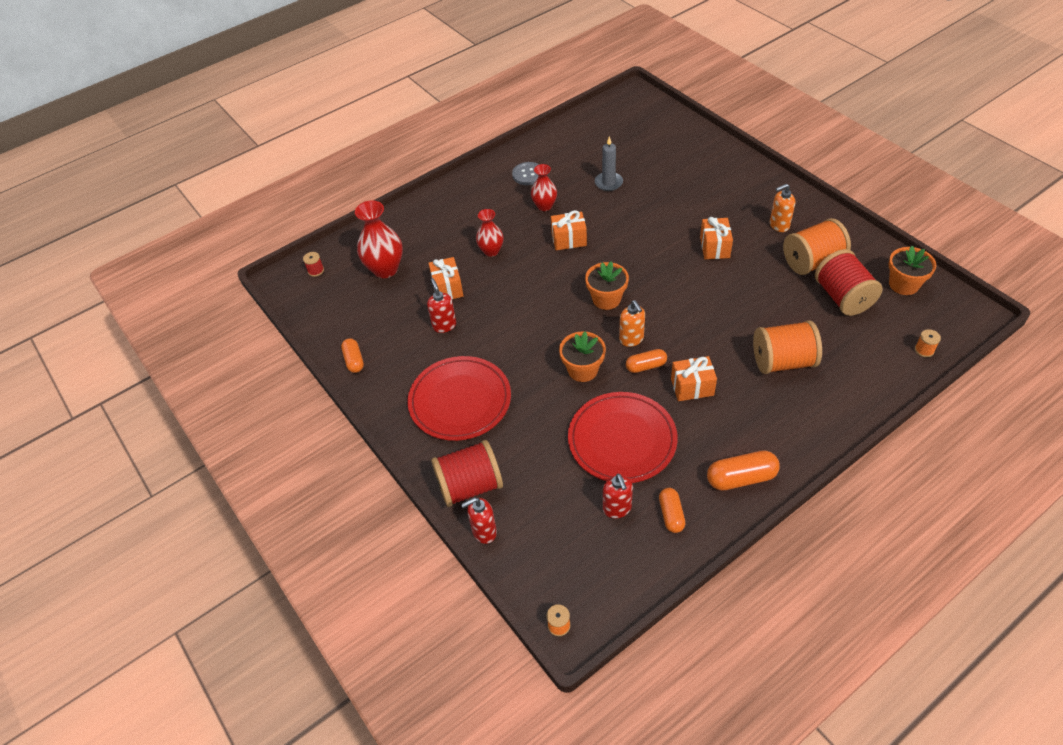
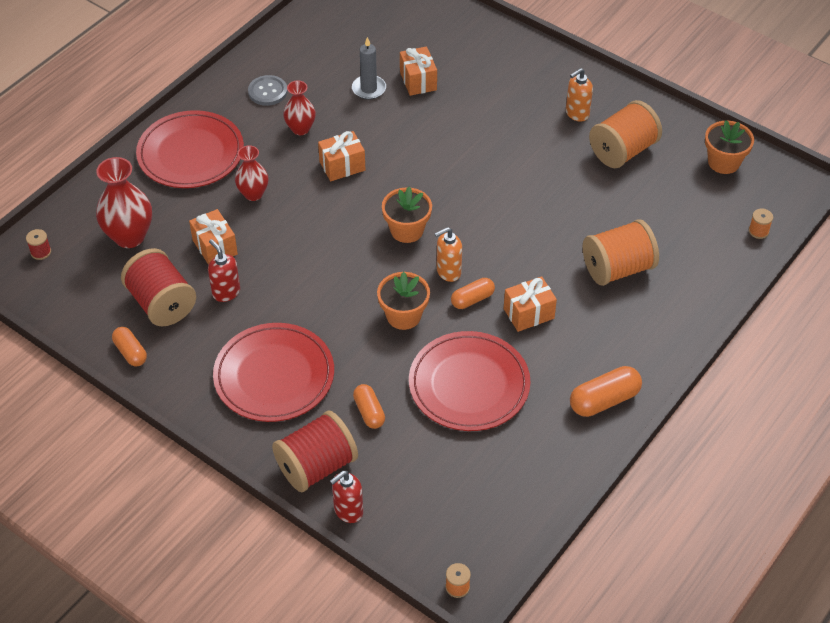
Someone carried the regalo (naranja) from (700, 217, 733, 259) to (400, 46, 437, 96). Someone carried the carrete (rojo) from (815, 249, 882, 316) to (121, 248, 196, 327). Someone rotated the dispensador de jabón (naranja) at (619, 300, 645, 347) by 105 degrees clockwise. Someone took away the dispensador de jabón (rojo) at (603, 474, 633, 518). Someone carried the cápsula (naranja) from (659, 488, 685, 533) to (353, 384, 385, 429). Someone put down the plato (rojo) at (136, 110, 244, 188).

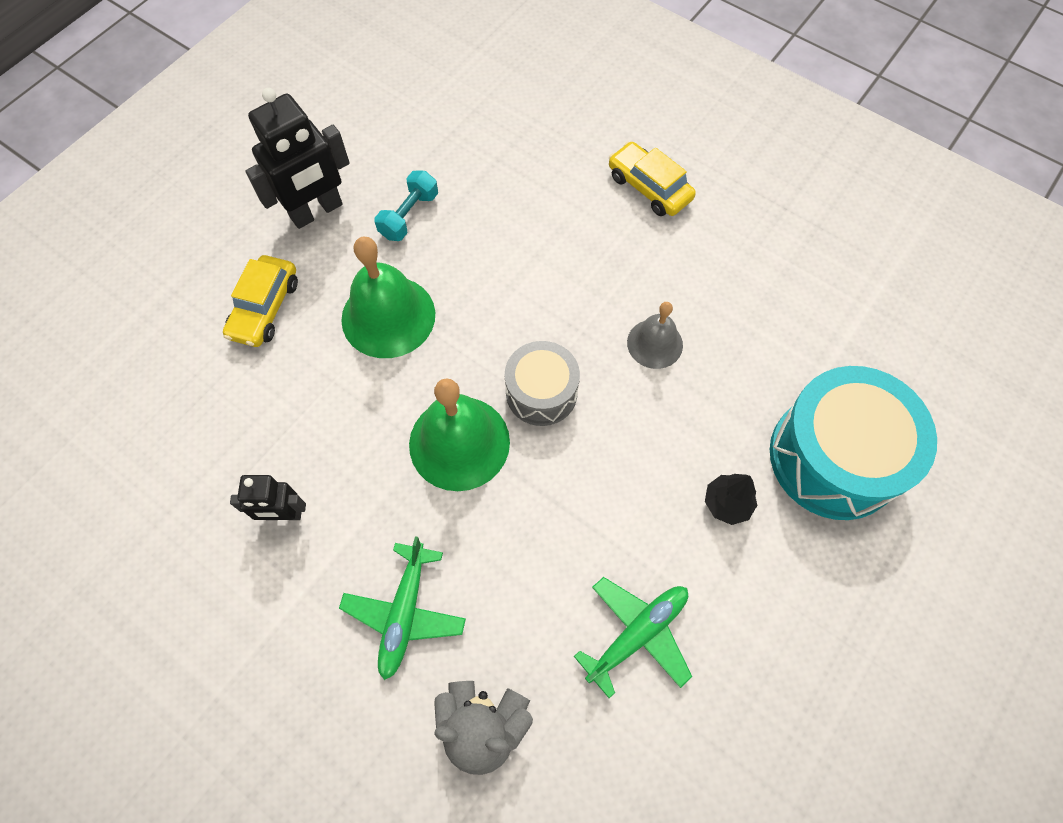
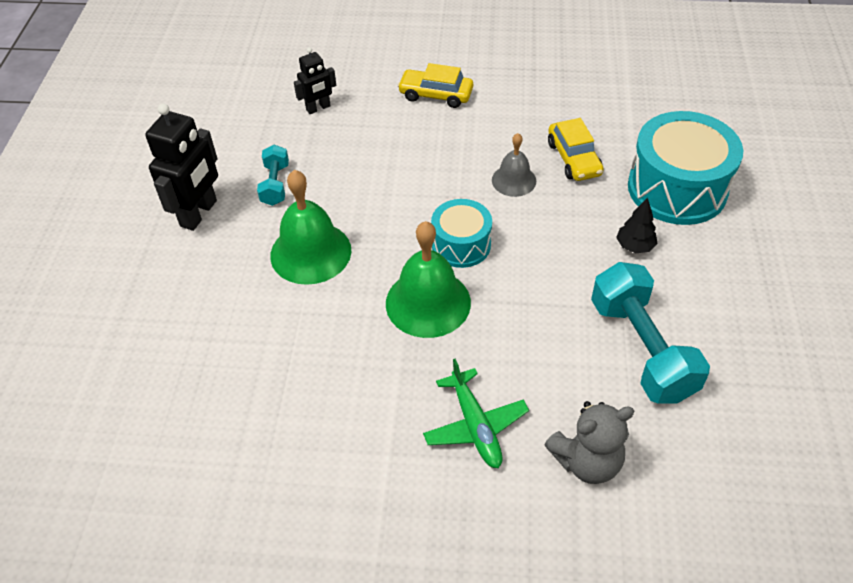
Someone carried the coche (amarillo) from (223, 255, 298, 347) to (548, 118, 604, 181). Someone repainted the tambor (gris) at (505, 341, 580, 426), which became the tambor (turquesa) at (431, 199, 492, 268). Someone carried the robot (negro) from (230, 475, 306, 520) to (294, 47, 336, 114). Someone swapped the avión (verde) at (574, 577, 692, 698) for the mancuerna (turquesa) at (591, 262, 710, 404).

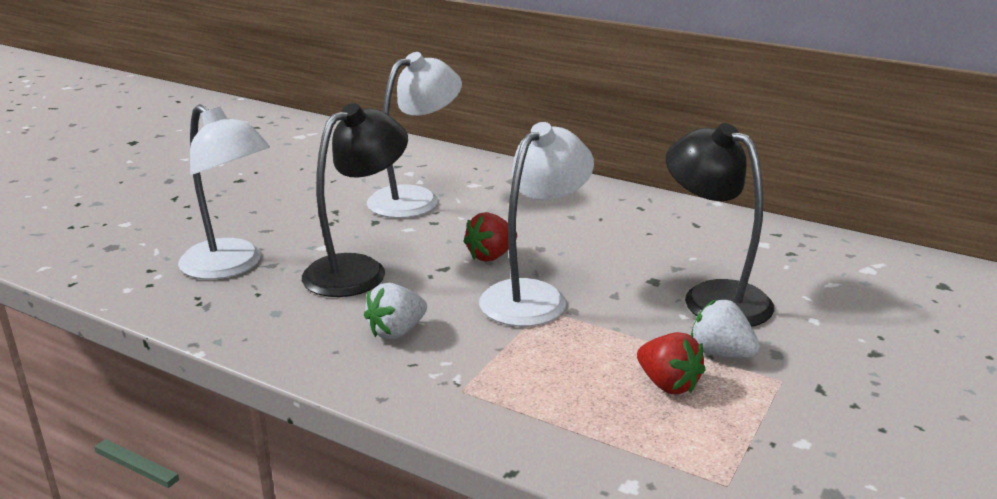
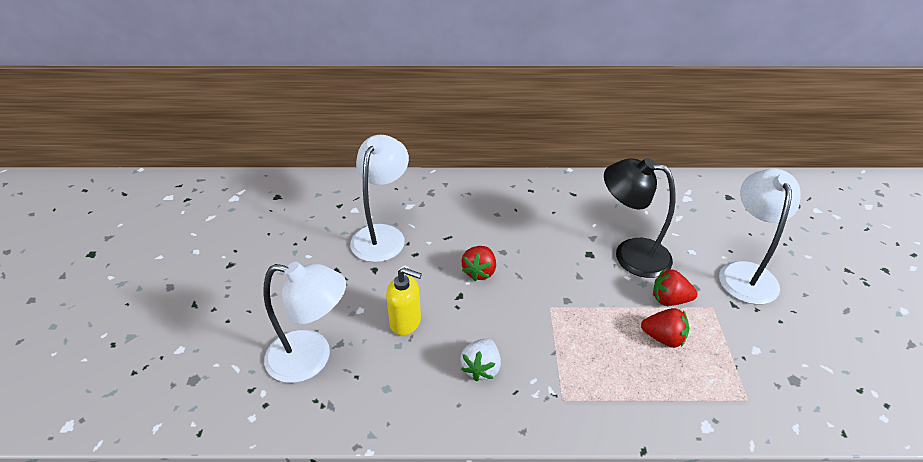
Someone swapped the lámpara (negro) at (302, 103, 408, 297) for the dispensador de jabón (amarillo) at (386, 268, 422, 335). Someone carried the lámpara (blanco) from (479, 122, 594, 327) to (719, 169, 801, 305). Someone repainted the fresa (blanco) at (691, 300, 760, 358), which became the fresa (rojo) at (653, 269, 697, 306).

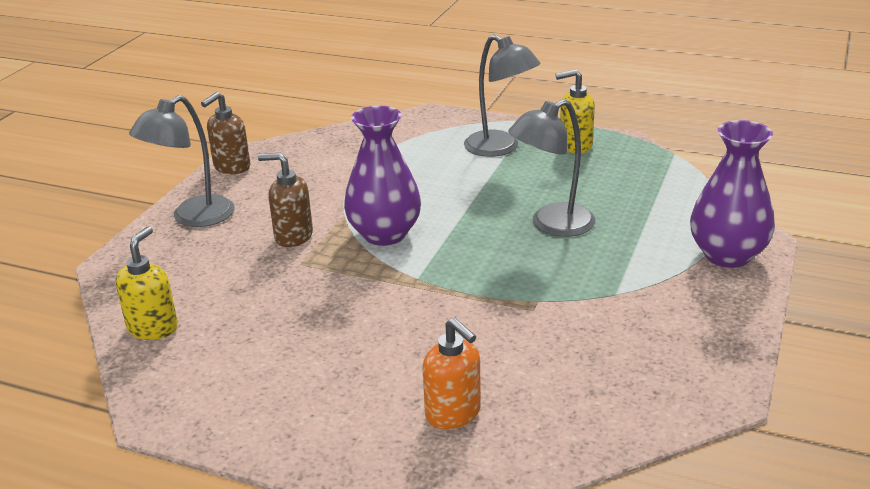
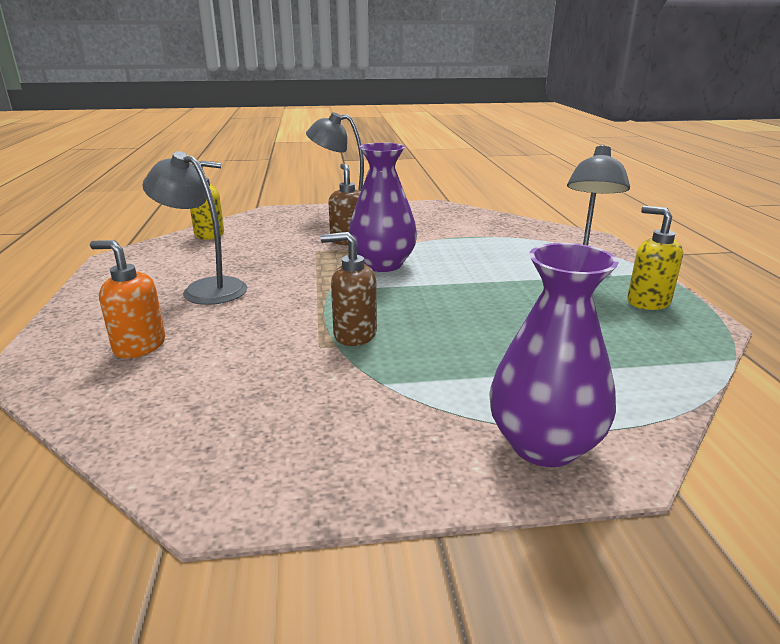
Someone carried the dispensador de jabón (marrón) from (201, 92, 251, 174) to (320, 232, 377, 346). Someone carried the lámpara (gris) from (508, 99, 595, 237) to (142, 151, 247, 305). Someone rotated the dispensador de jabón (naranja) at (423, 317, 481, 429) by 90 degrees clockwise.

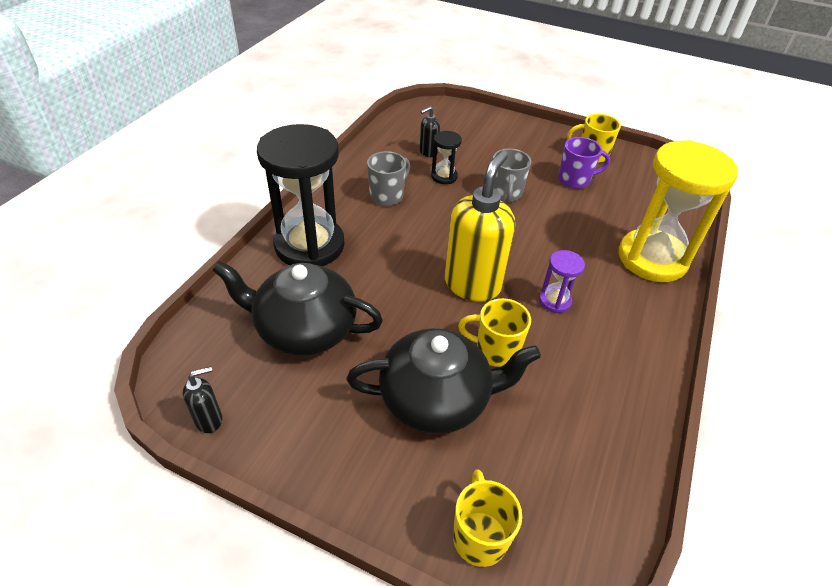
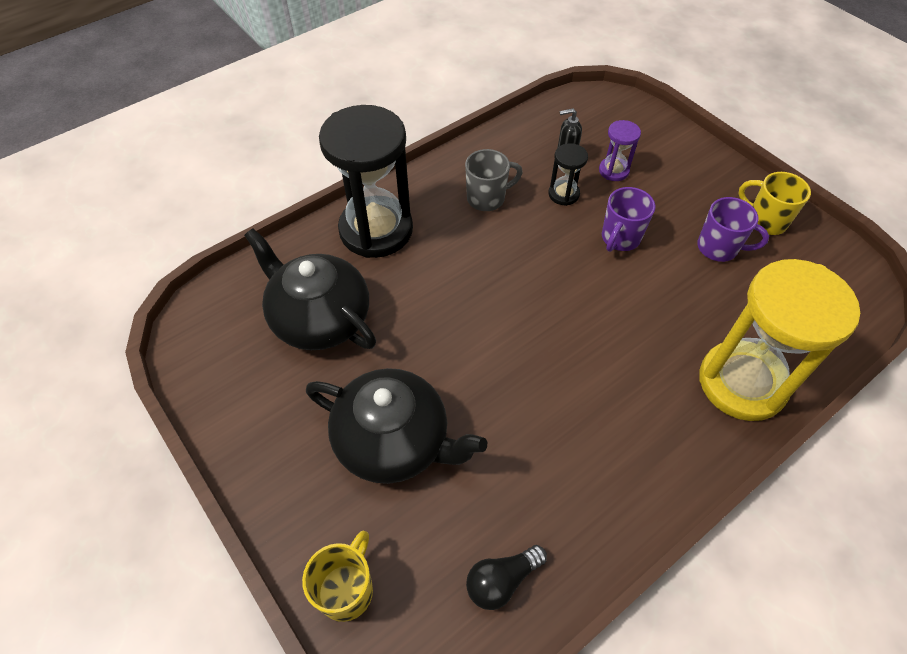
Someone repainted the taza (gris) at (493, 149, 531, 202), which became the taza (morado) at (602, 187, 656, 252). Someone took away the dispensador de jabón (amarillo) at (445, 151, 515, 301). Someone carried the reloj de arena (morado) from (539, 250, 585, 313) to (599, 120, 641, 181). Someone took away the taza (amarillo) at (458, 298, 531, 367). Someone took away the dispensador de jabón (negro) at (183, 366, 222, 433). Someone put down the bombilla (negro) at (466, 545, 547, 610).

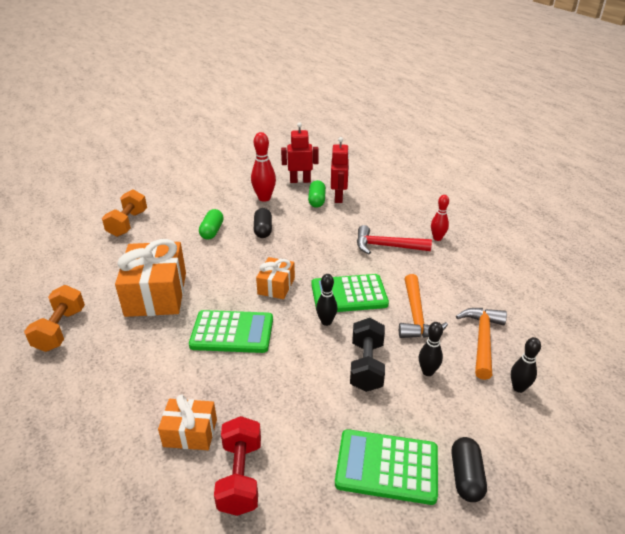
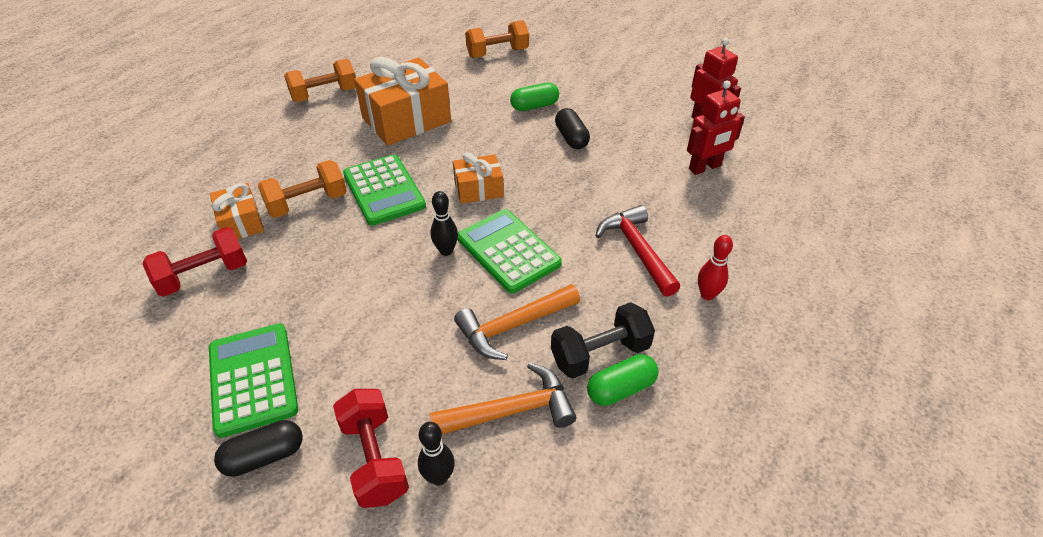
Someone took away the bolo (rojo) at (251, 132, 276, 202). Someone carried the cápsula (verde) from (308, 180, 326, 208) to (587, 354, 659, 406). Someone rotated the cápsula (negro) at (254, 208, 272, 238) by 75 degrees counterclockwise. Someone carried the mancuerna (negro) from (350, 318, 385, 392) to (551, 302, 655, 379). Someone took away the bolo (negro) at (419, 322, 443, 376). Someone put down the mancuerna (naranja) at (258, 160, 347, 218). Someone put down the mancuerna (rojo) at (333, 389, 409, 508).

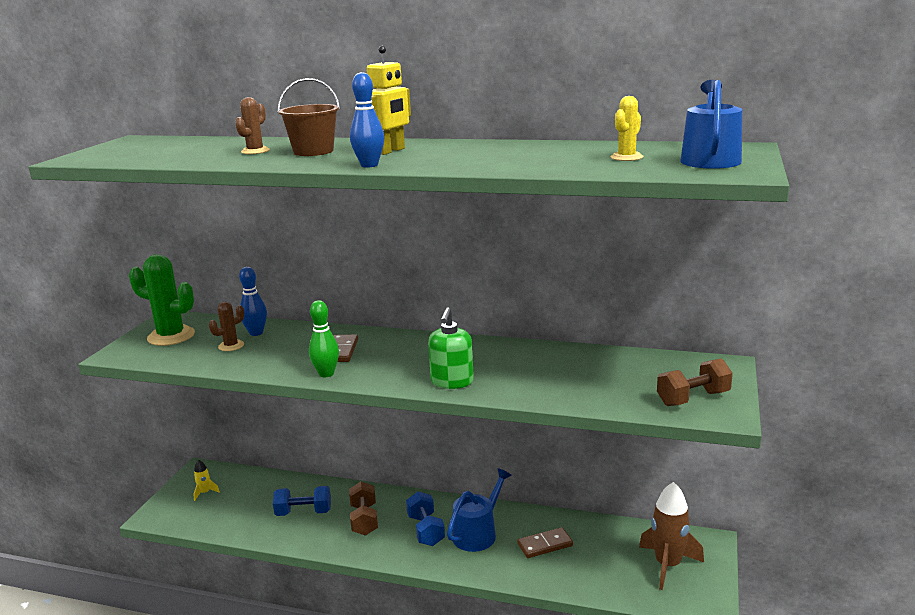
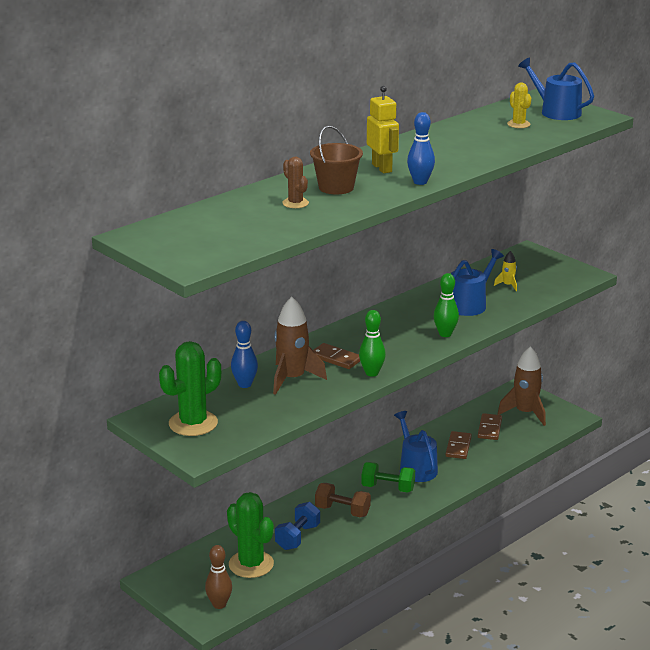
Someone took away the cactus (marrón) at (209, 302, 244, 351). Someone swapped the dispensador de jabón (verde) at (428, 307, 474, 389) for the bolo (verde) at (434, 273, 459, 337). Someone took away the mancuerna (marrón) at (657, 358, 733, 406). Someone carried the cohete (amarillo) from (193, 460, 220, 501) to (494, 251, 517, 291). Someone repainted the mancuerna (azul) at (406, 491, 445, 546), which became the mancuerna (verde) at (361, 462, 415, 493). Someone put down the regadera (azul) at (451, 249, 504, 316). Someone put down the cohete (marrón) at (273, 297, 327, 395). Someone put down the ficha de dominó (marrón) at (478, 413, 502, 440). Someone put down the cactus (verde) at (227, 492, 274, 578). Someone put down the bolo (marrón) at (205, 545, 232, 609).

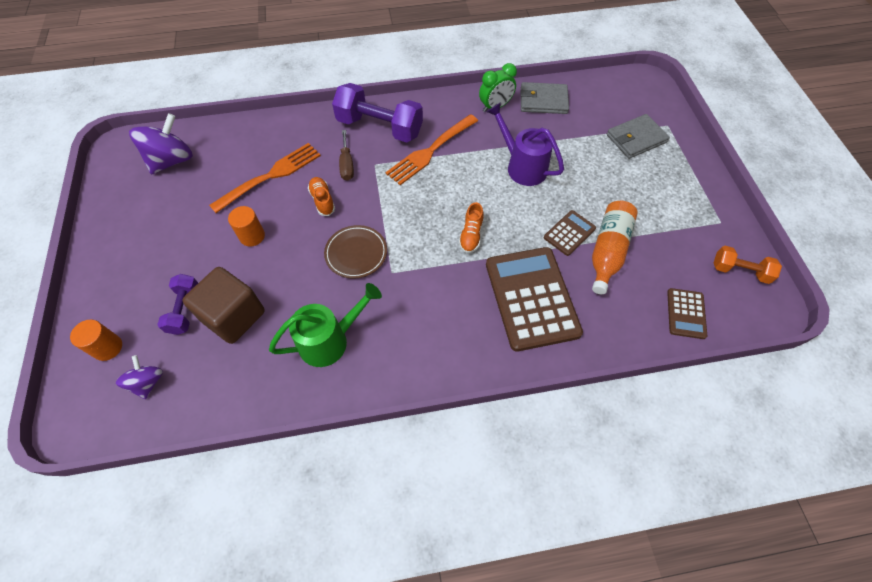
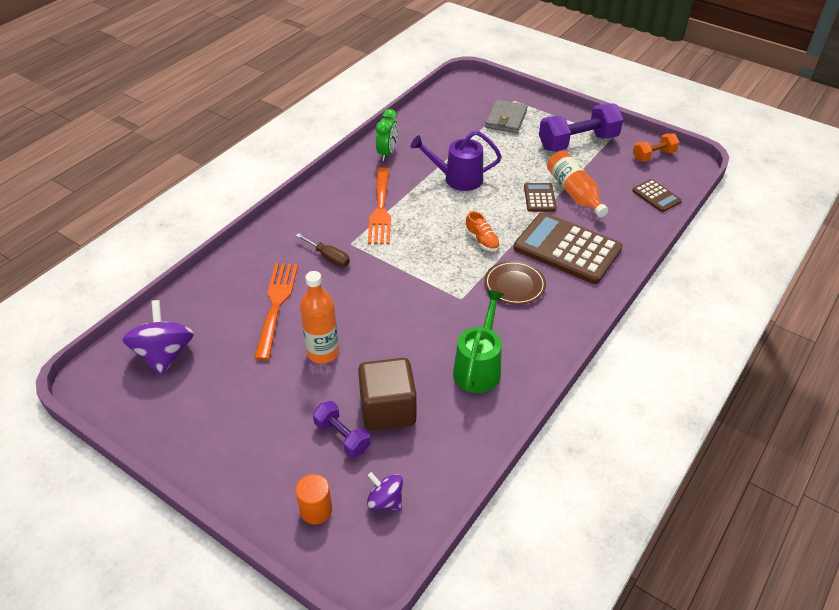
Someone took away the cartera (gris) at (520, 82, 569, 114). Someone carried the mancuerna (morado) from (332, 83, 423, 143) to (539, 103, 623, 152). Someone took away the zapato (naranja) at (308, 177, 335, 216). Someone swapped the cilindro (naranja) at (228, 206, 265, 246) for the botella (naranja) at (300, 271, 339, 364). Someone carried the plato (marrón) from (324, 225, 387, 278) to (484, 261, 546, 305).

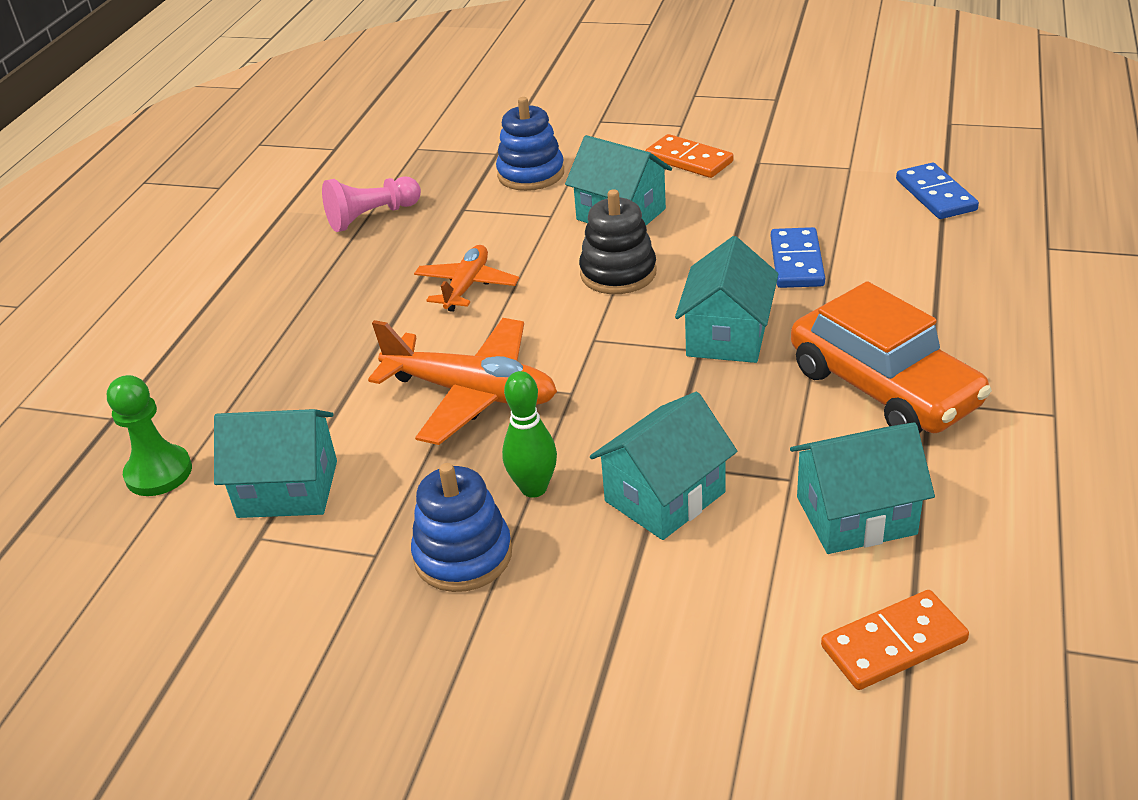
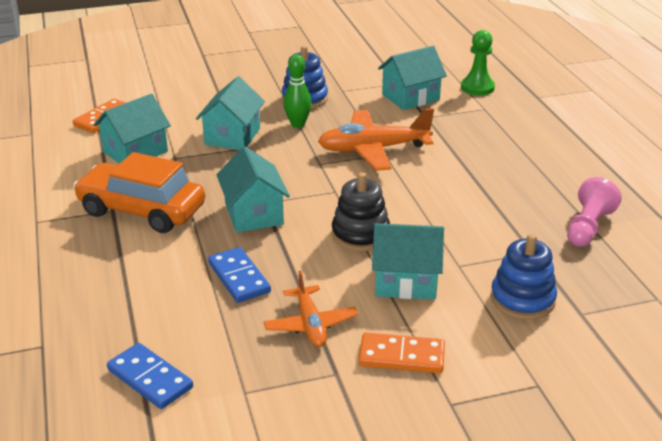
Someone carried the avión (naranja) from (414, 245, 519, 312) to (263, 271, 358, 347).

